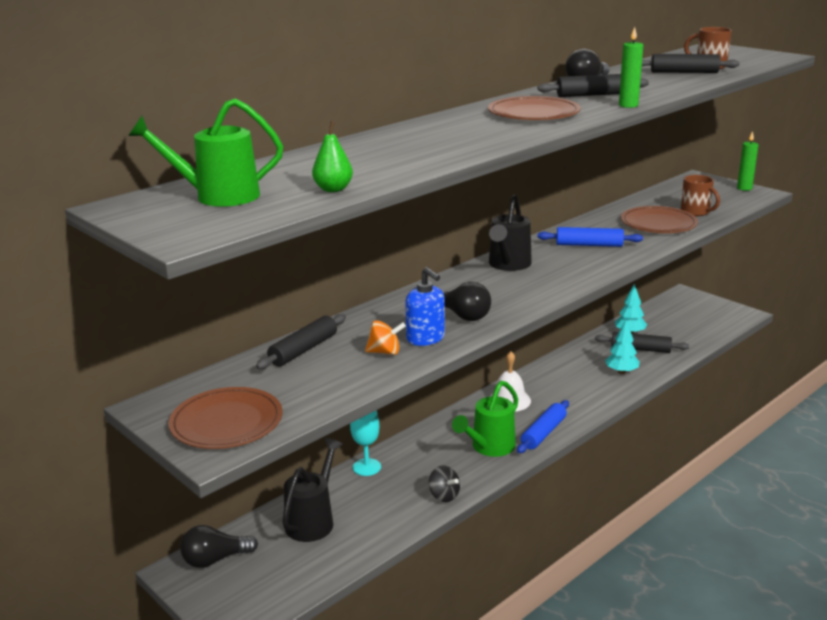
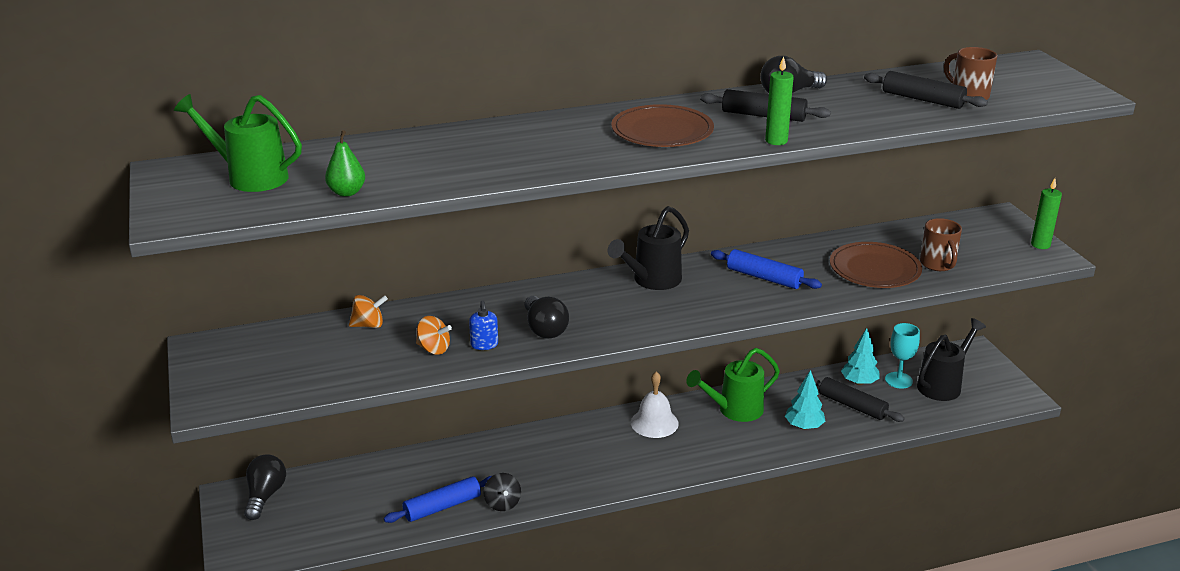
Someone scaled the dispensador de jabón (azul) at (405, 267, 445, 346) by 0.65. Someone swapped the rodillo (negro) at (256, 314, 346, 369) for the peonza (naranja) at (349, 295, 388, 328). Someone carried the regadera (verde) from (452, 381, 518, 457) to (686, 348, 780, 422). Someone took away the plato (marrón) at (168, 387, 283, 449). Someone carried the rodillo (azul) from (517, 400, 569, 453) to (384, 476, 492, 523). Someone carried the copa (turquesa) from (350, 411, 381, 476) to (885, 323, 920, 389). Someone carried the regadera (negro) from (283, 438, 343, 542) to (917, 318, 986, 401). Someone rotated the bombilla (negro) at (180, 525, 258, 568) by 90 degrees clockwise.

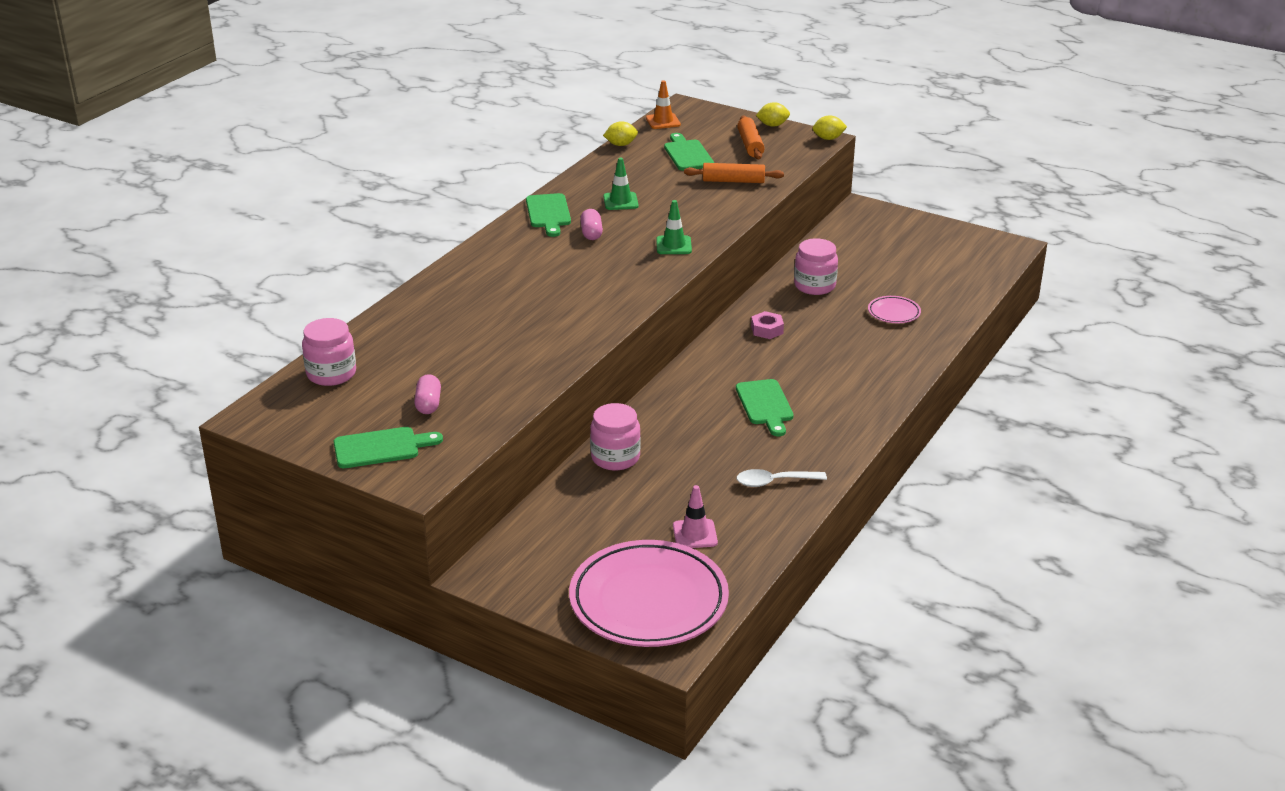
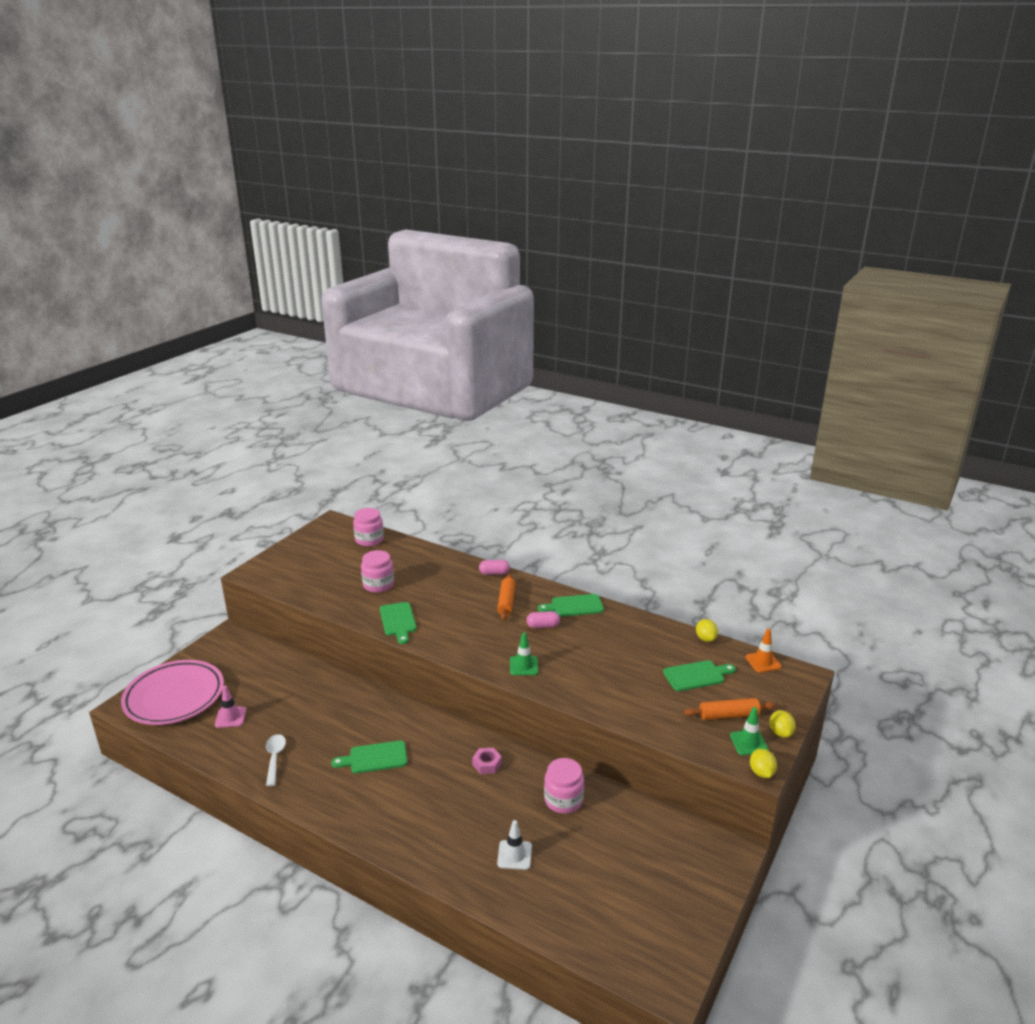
Someone carried the cono de tráfico (verde) from (603, 158, 639, 210) to (730, 707, 769, 755). Someone carried the rodillo (naranja) from (684, 163, 784, 183) to (497, 574, 516, 620). Someone swapped the plato (rosa) at (868, 296, 921, 323) for the cono de tráfico (blanco) at (497, 820, 532, 870). Someone carried the cápsula (rosa) from (414, 374, 441, 414) to (479, 560, 510, 575). Someone carried the tarro (rosa) from (590, 403, 640, 471) to (361, 550, 394, 593). Someone carried the tabla de cortar (verde) from (334, 427, 443, 468) to (380, 602, 417, 644).

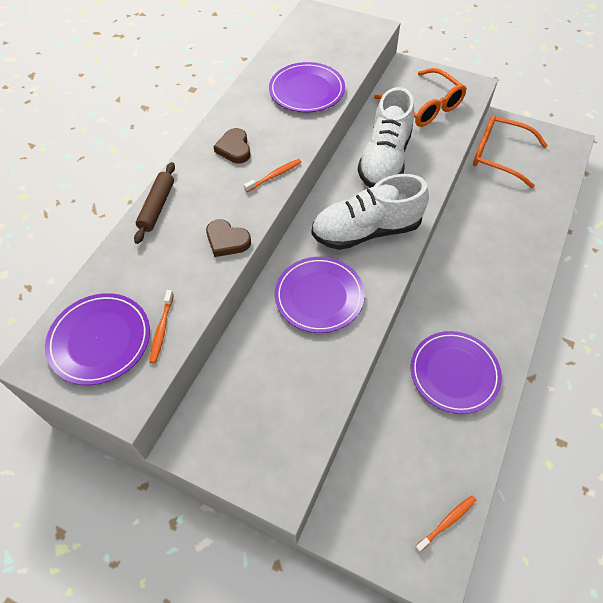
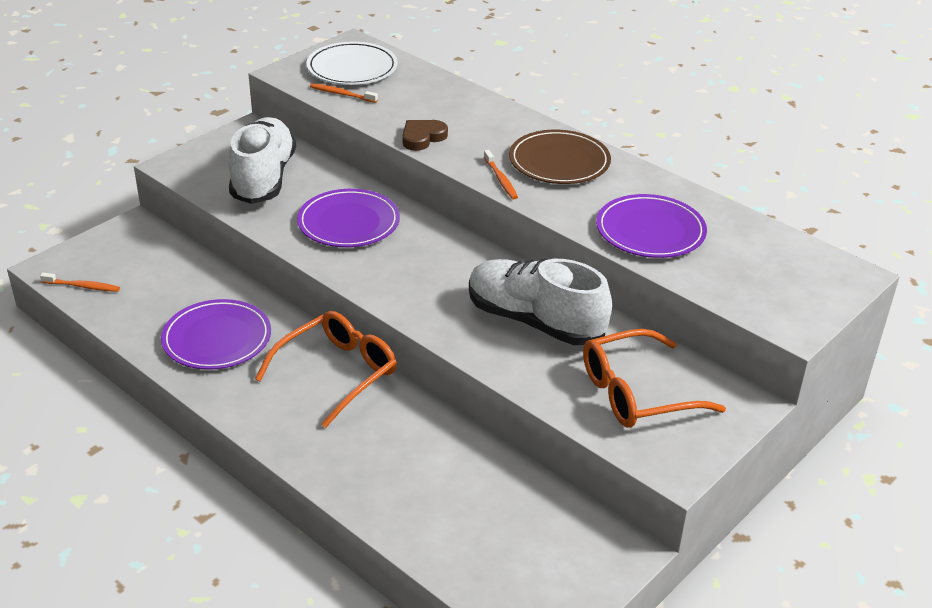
Someone carried the gafas (naranja) from (473, 115, 548, 188) to (255, 311, 397, 428). Someone swapped the corazón (marrón) at (213, 128, 251, 163) for the plato (marrón) at (509, 130, 611, 184). Someone took away the rodillo (marrón) at (134, 162, 175, 244). Someone carried the zapato (blanco) from (312, 174, 429, 250) to (229, 117, 296, 204). Someone repainted the plato (morado) at (45, 293, 150, 385), which became the plato (blanco) at (306, 42, 398, 85). Someone rotated the cepillo de dientes (naranja) at (415, 495, 476, 553) by 60 degrees counterclockwise.

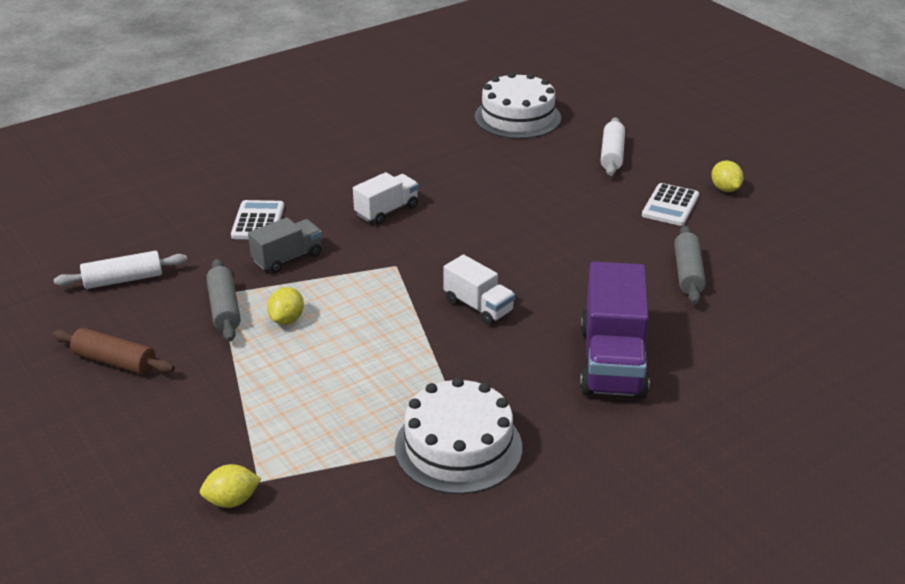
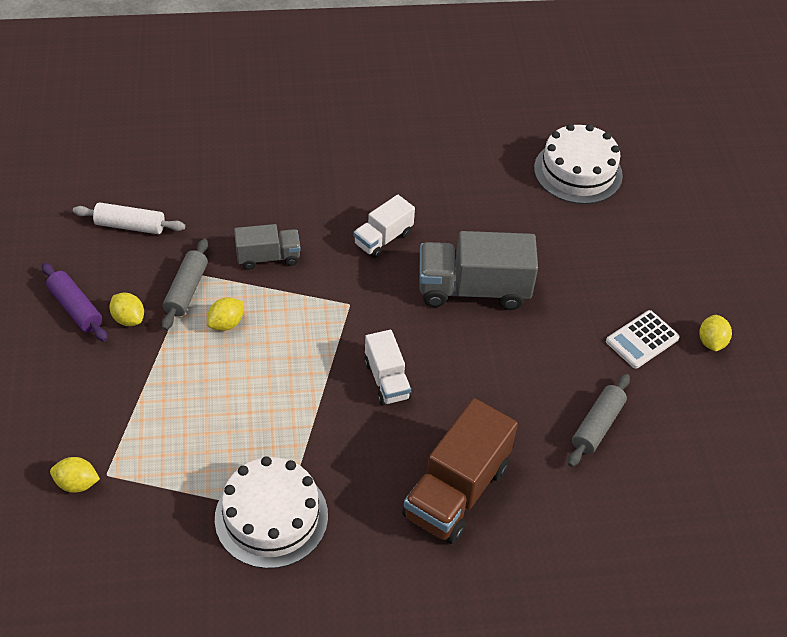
Someone took away the rodillo (blanco) at (601, 117, 625, 176). Someone rotated the camión (blanco) at (353, 172, 419, 225) by 150 degrees clockwise. Someone took away the calculadora (blanco) at (231, 200, 284, 239). Someone repainted the camión (morado) at (580, 261, 649, 399), which became the camión (marrón) at (402, 398, 518, 544). Someone repainted the rodillo (marrón) at (53, 328, 175, 375), which became the rodillo (morado) at (42, 263, 108, 342). Someone put down the camión (gris) at (419, 231, 538, 310). Someone put down the limón (amarillo) at (110, 293, 144, 326).

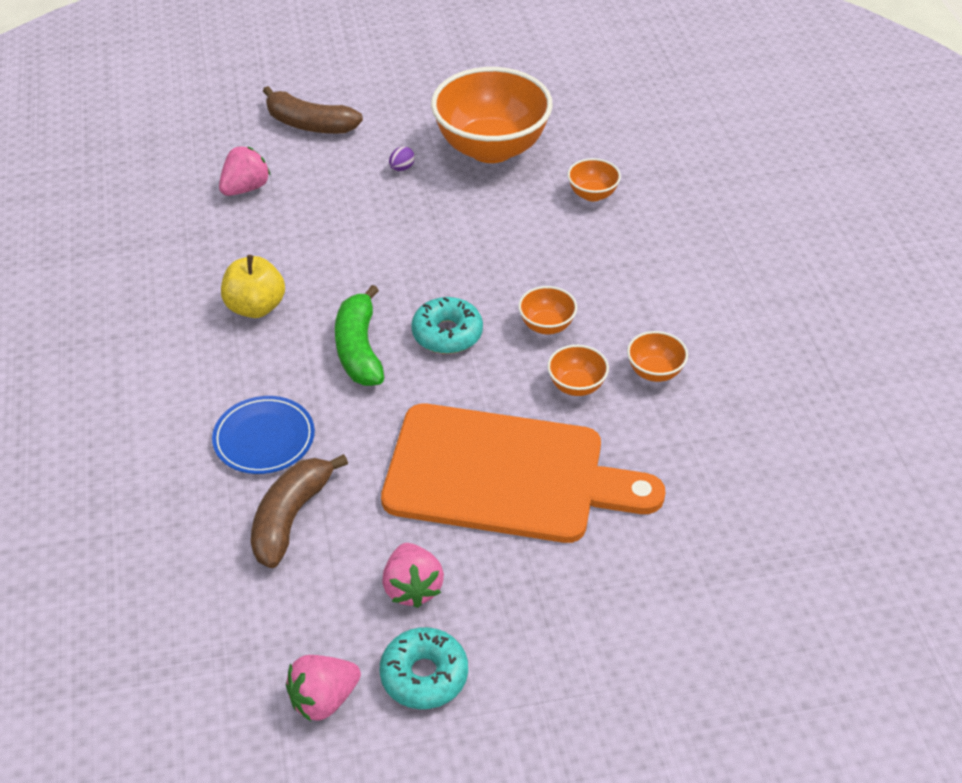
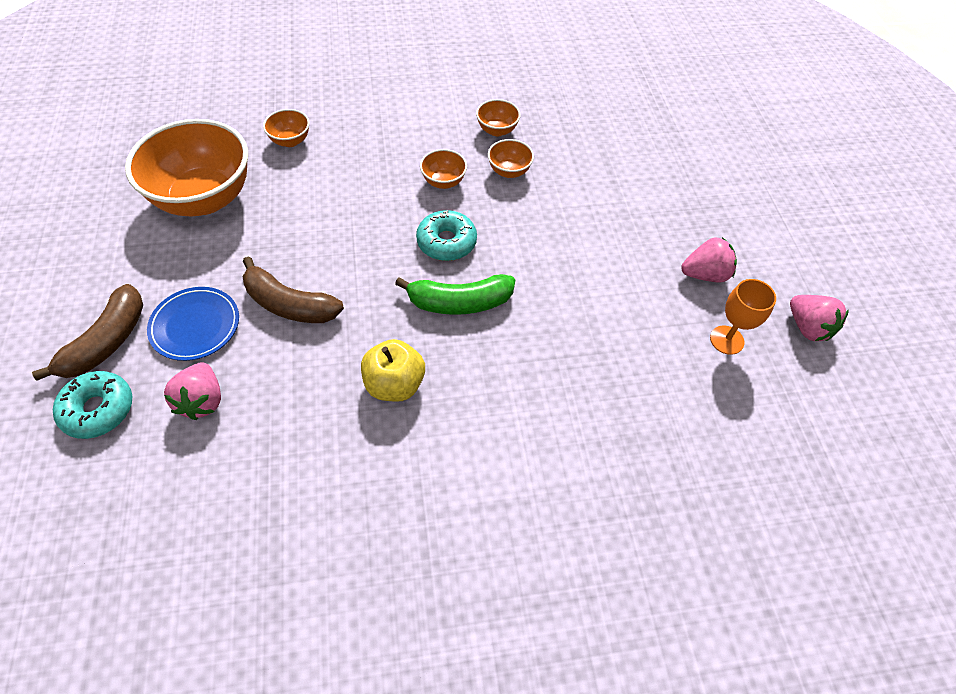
Someone rotated the fresa (rosa) at (219, 146, 271, 196) by 135 degrees counterclockwise. Someone took away the huevo (morado) at (389, 146, 415, 171). Someone carried the plato (azul) from (212, 396, 315, 474) to (147, 287, 239, 361). Someone took away the tabla de cortar (naranja) at (381, 404, 666, 543). Someone carried the plátano (marrón) from (251, 454, 348, 568) to (242, 256, 344, 323). Someone carried the rosquilla (turquesa) from (380, 627, 468, 709) to (53, 371, 132, 439). Someone put down the copa (naranja) at (710, 279, 776, 355).

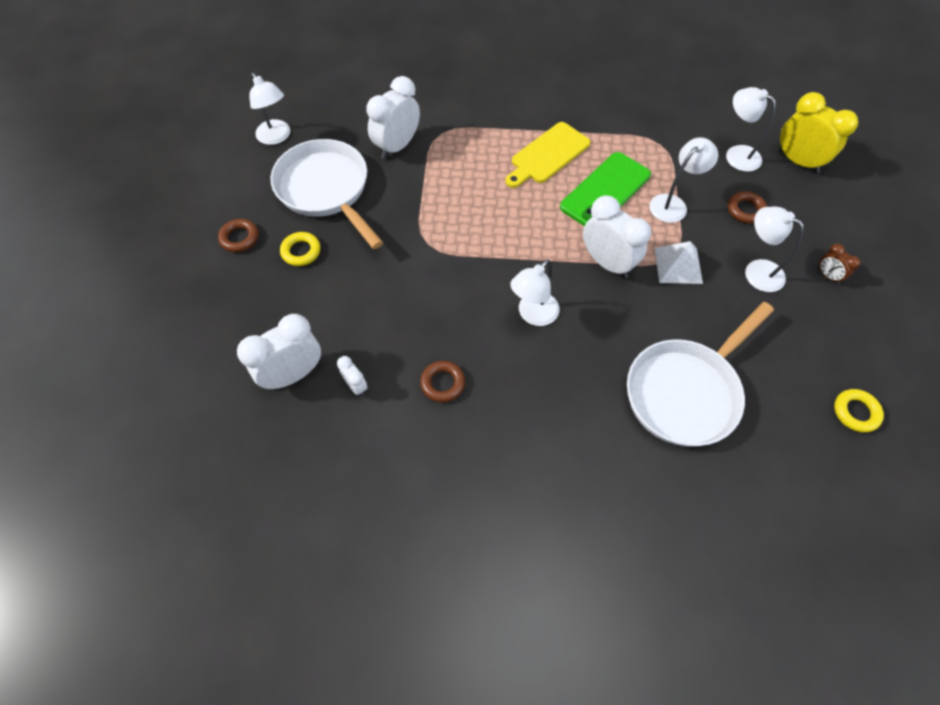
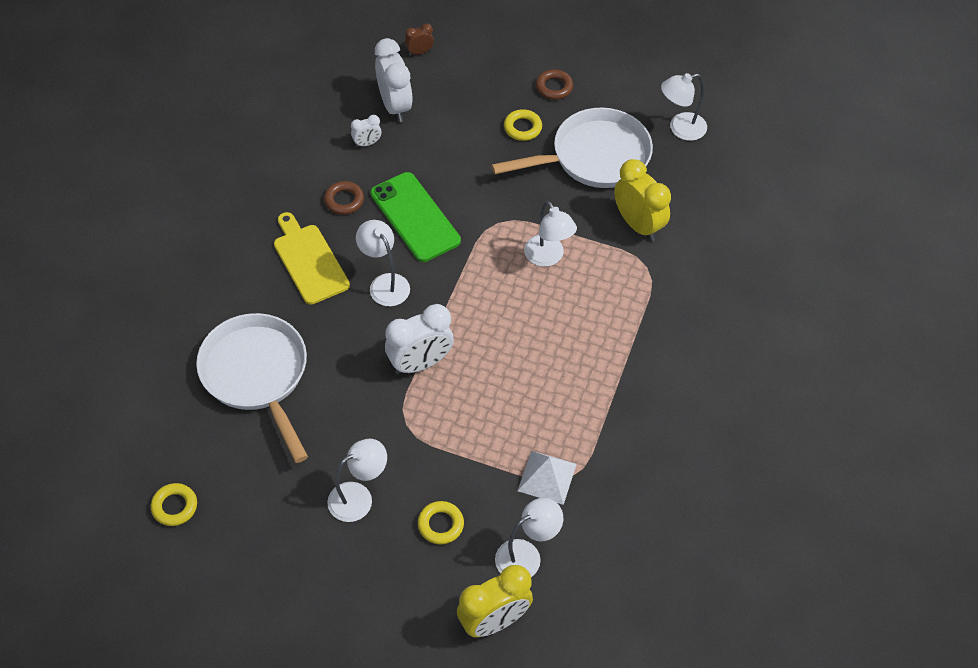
Someone repainted the despertador (blanco) at (366, 76, 420, 159), which became the despertador (amarillo) at (614, 159, 671, 241). Someone carried the tabla de cortar (amarillo) from (505, 122, 591, 188) to (274, 212, 350, 305). Someone carried the lámpara (blanco) from (649, 137, 718, 223) to (524, 201, 577, 267). Someone carried the móvil (verde) from (560, 152, 651, 226) to (370, 172, 461, 262). Someone repainted the anillo (marrón) at (727, 191, 767, 224), which became the anillo (amarillo) at (418, 501, 464, 544). Someone carried the pirámide (blanco) from (655, 241, 703, 284) to (518, 451, 577, 505). Someone carried the despertador (marrón) from (818, 244, 861, 284) to (405, 23, 434, 56).

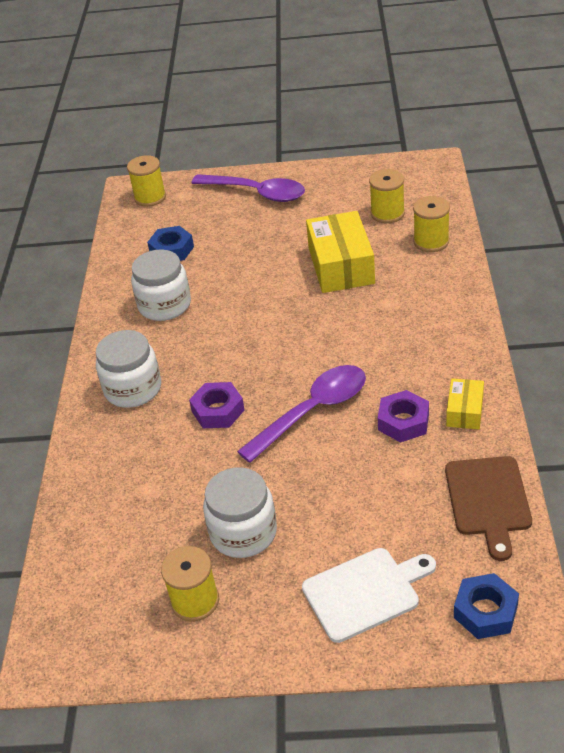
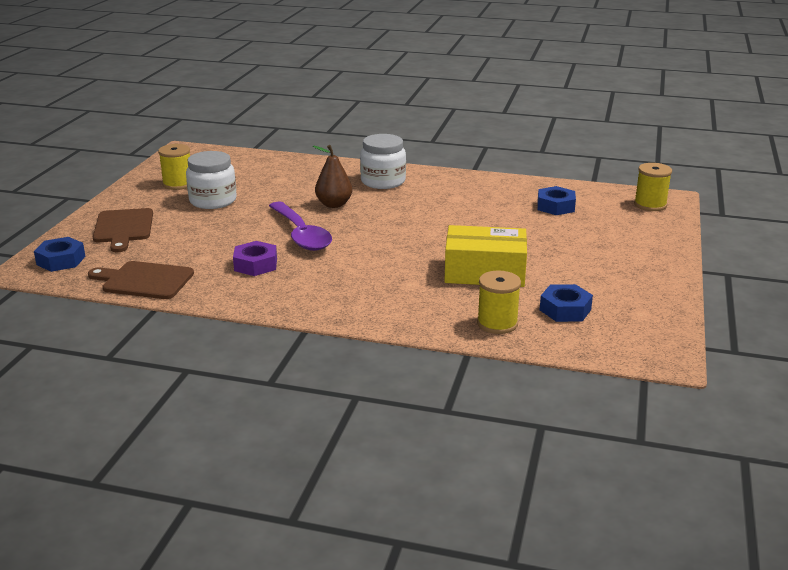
Someone swapped the carrete (amarillo) at (369, 169, 405, 223) for the tuerca (azul) at (540, 284, 593, 322). Someone took away the cuchara (morado) at (192, 174, 305, 202). Someone took away the tarro (blanco) at (131, 250, 191, 321). Someone took away the caja (amarillo) at (446, 378, 484, 429). Someone swapped the tuerca (morado) at (189, 382, 244, 428) for the pera (marrón) at (313, 145, 352, 208). Someone repainted the tabla de cortar (blanco) at (302, 548, 436, 643), which became the tabla de cortar (marrón) at (93, 208, 153, 252).

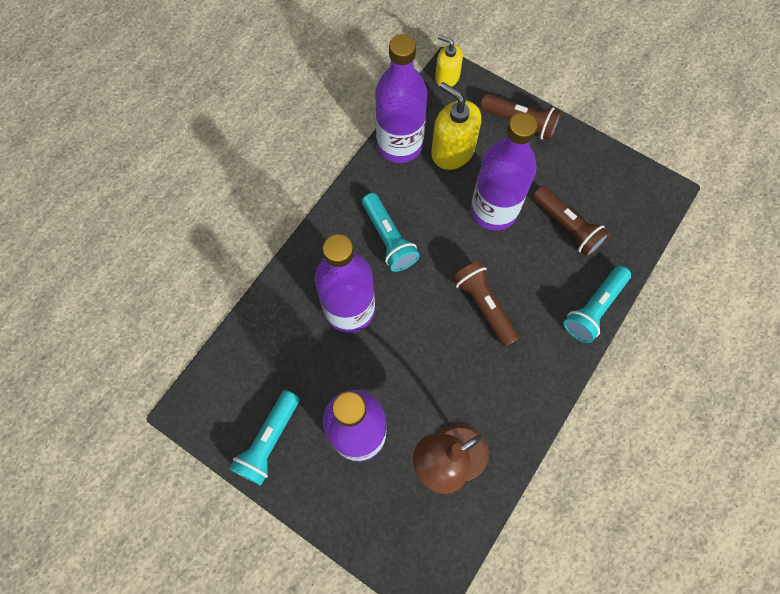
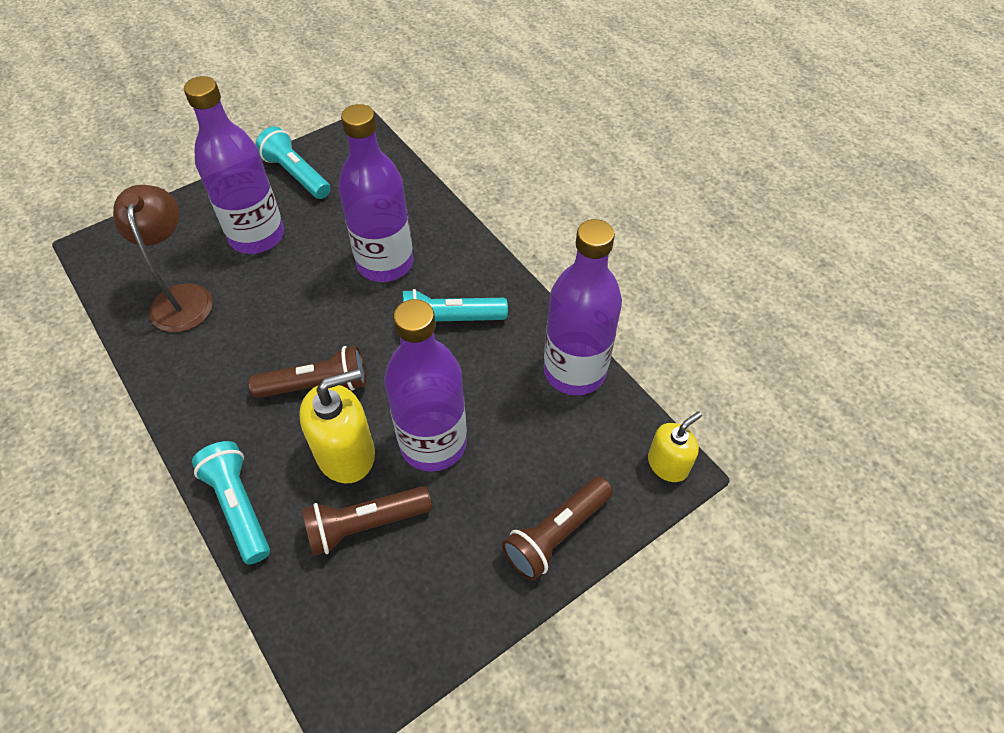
Someone carried the dispensador de jabón (amarillo) from (431, 82, 481, 170) to (299, 369, 375, 483).

